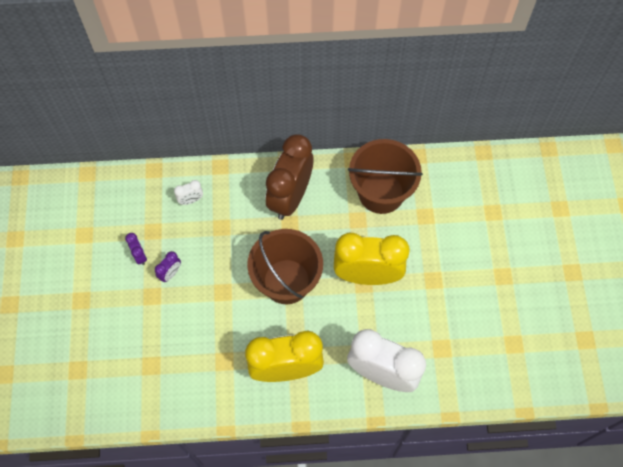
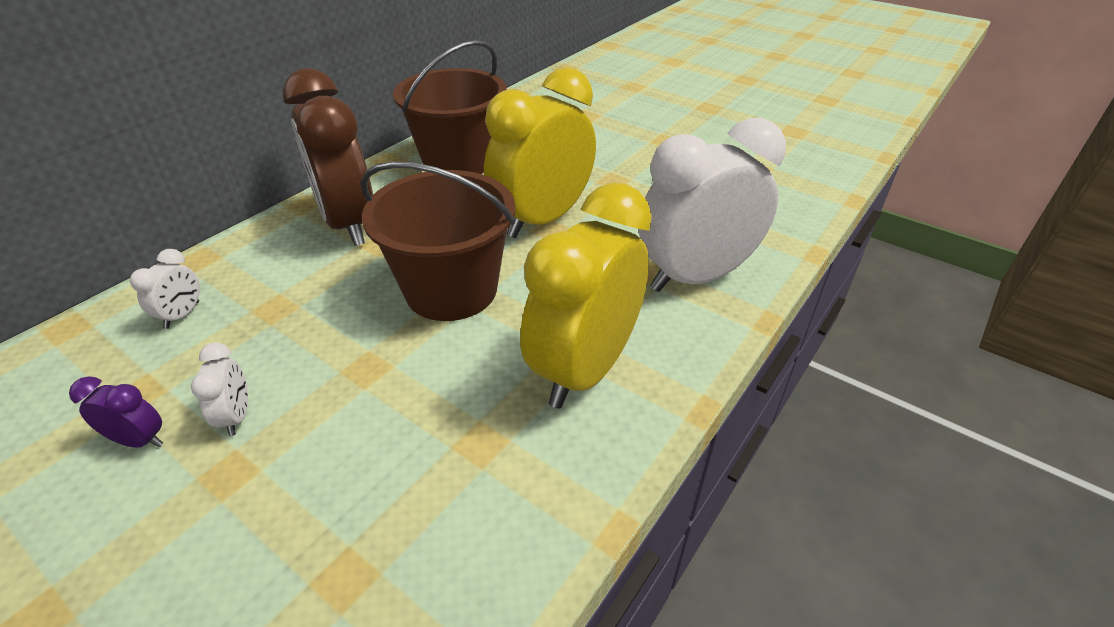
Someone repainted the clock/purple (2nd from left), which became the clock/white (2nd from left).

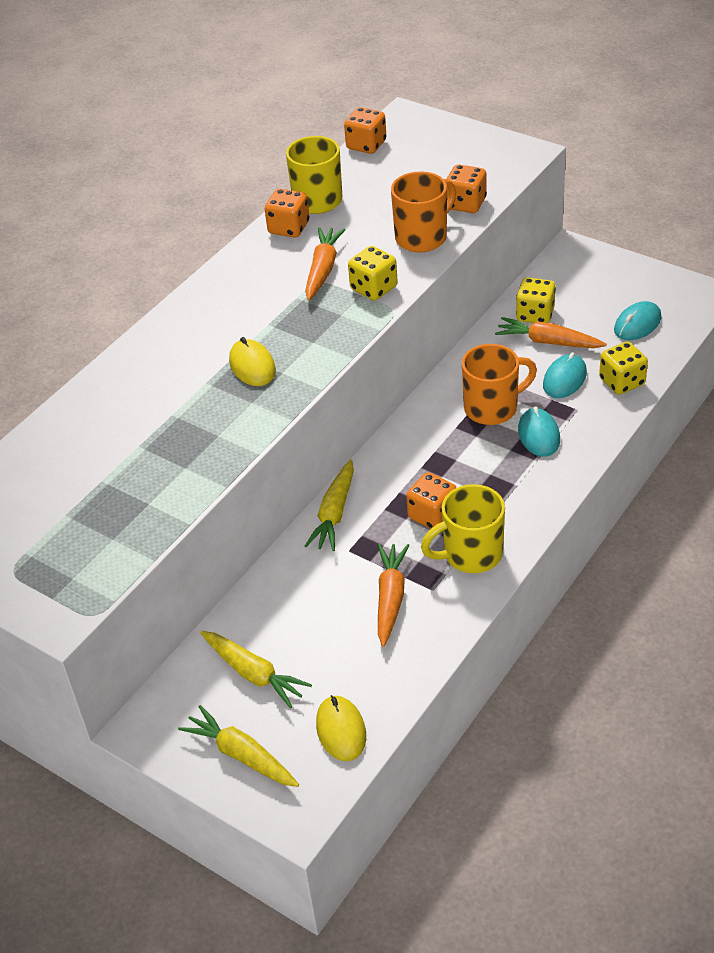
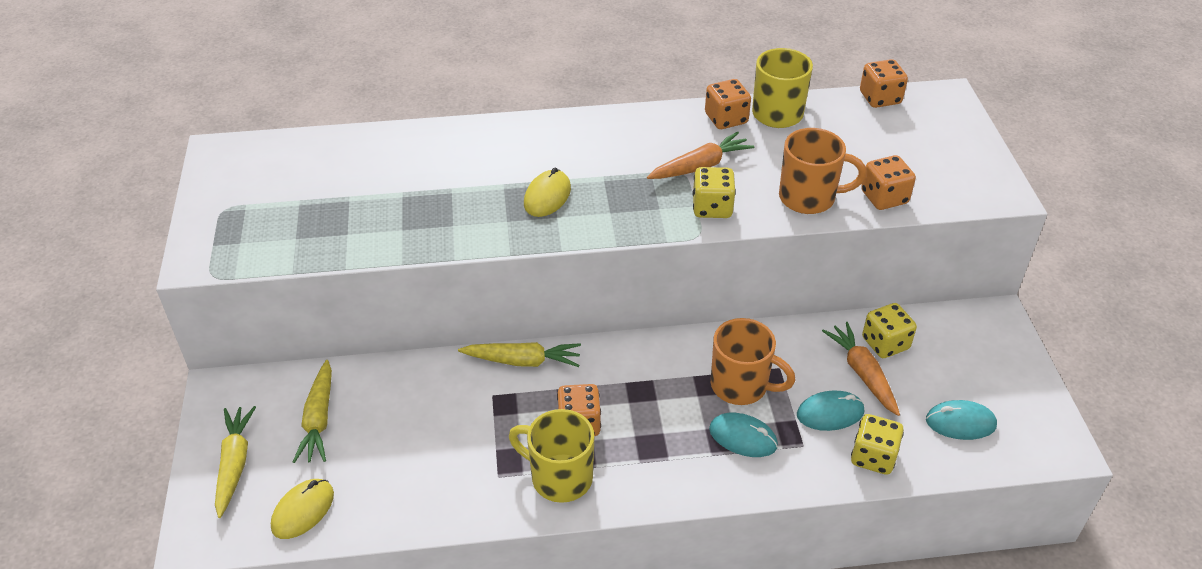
Someone rotated the carrot/yellow (3rd from left) by 150 degrees counterclockwise.
Someone took away the carrot/orange (2nd from left).
Someone rotated the mouse/turquoise (1st from left) by 75 degrees clockwise.

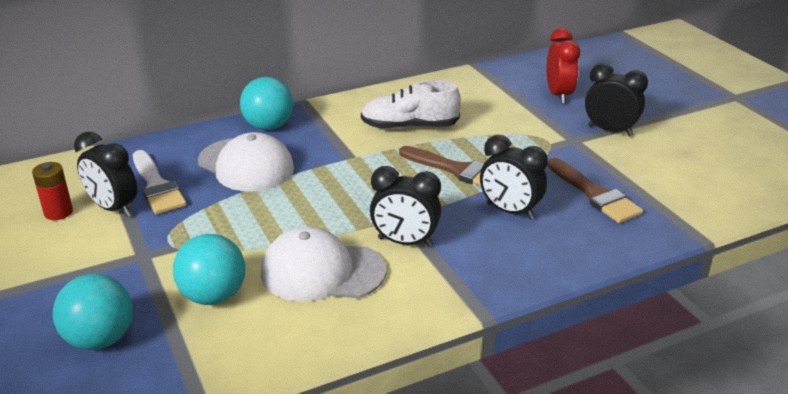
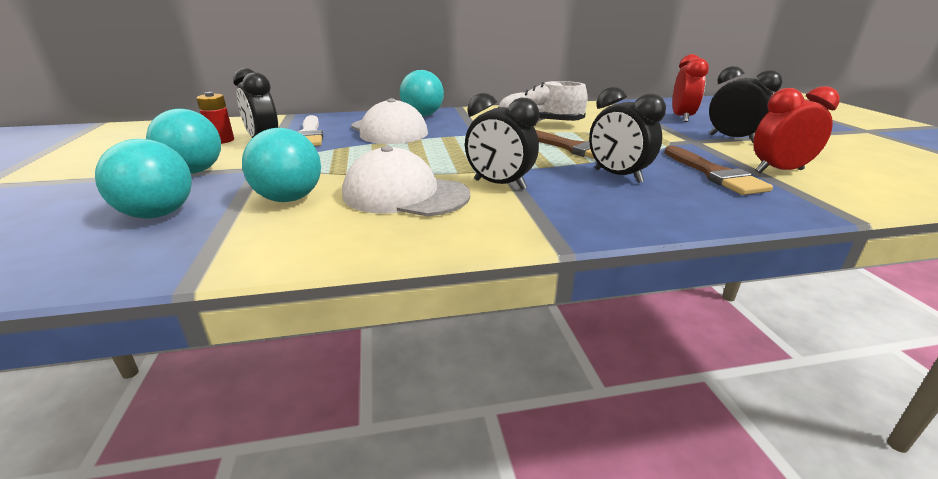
Someone put down the ball/turquoise (2nd from left).
Someone put down the clock/red (2nd from left).

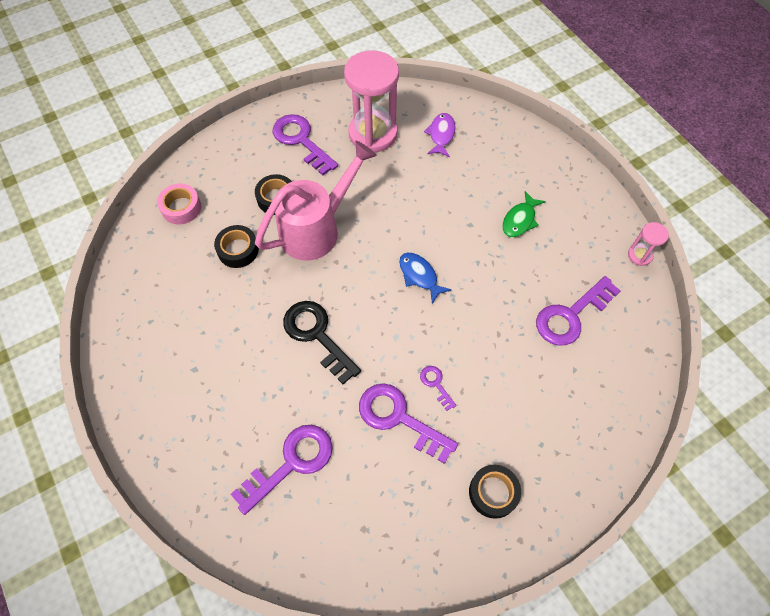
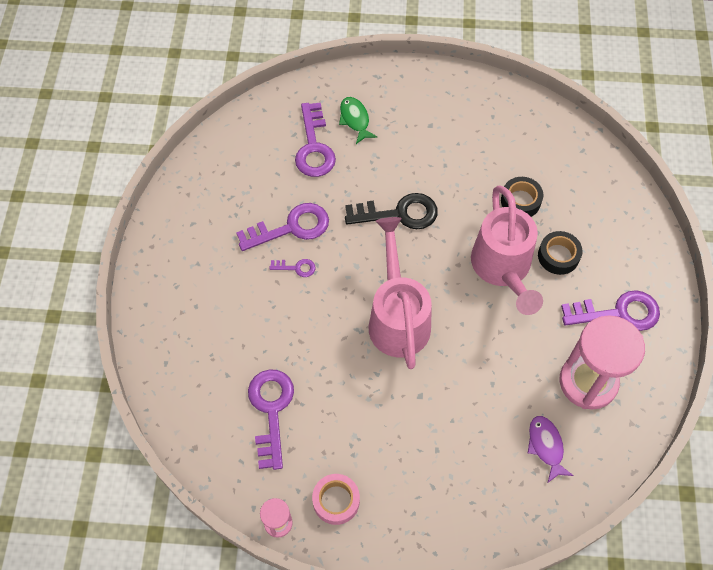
Someone carried the tape/pink.
Someone swapped the fish/blue for the watering can/pink (1st from left).
Someone rotated the fish/purple by 150 degrees counterclockwise.
Someone took away the tape/black (3rd from left).
Someone carried the fish/green.

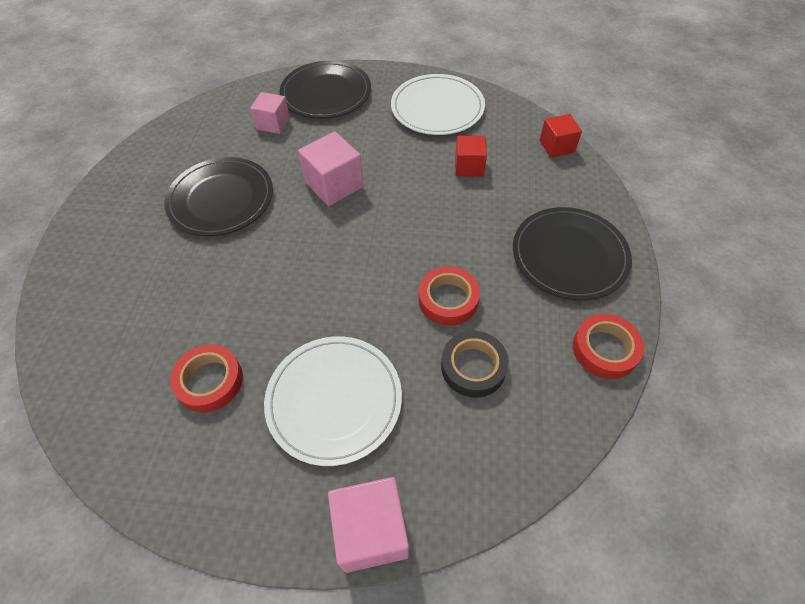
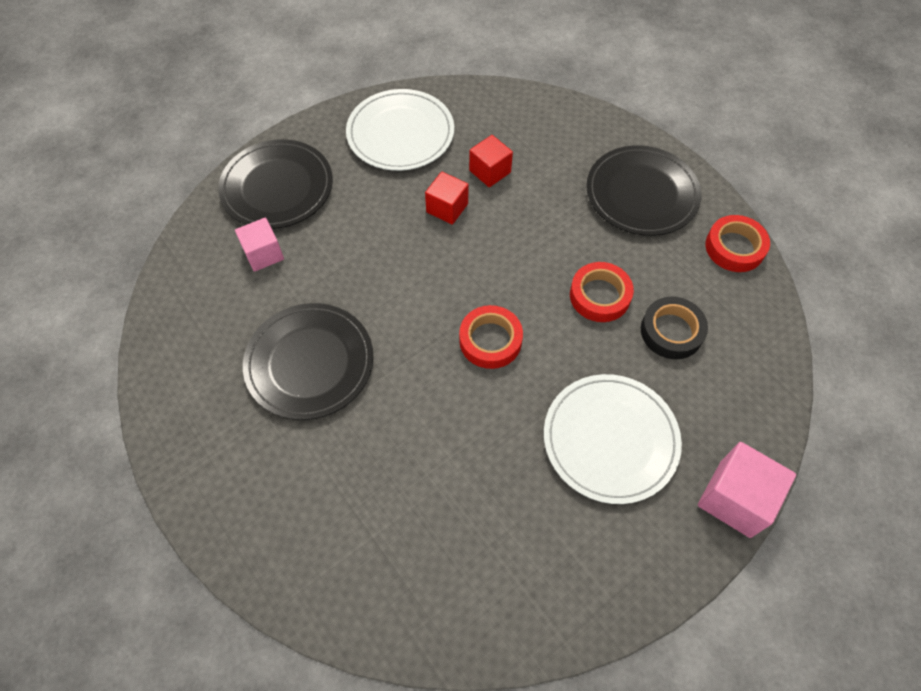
Someone carried the tape/red (1st from left).
Someone took away the cube/pink (2nd from left).
Someone carried the cube/red (2nd from left in the first image).

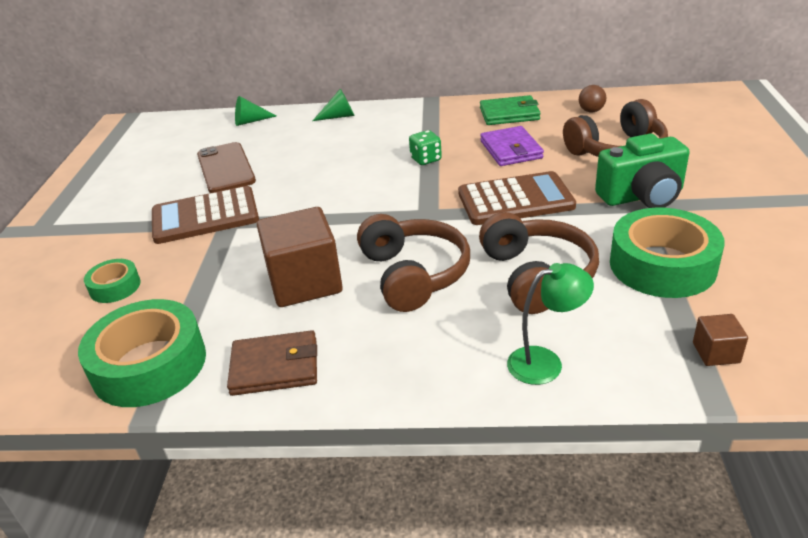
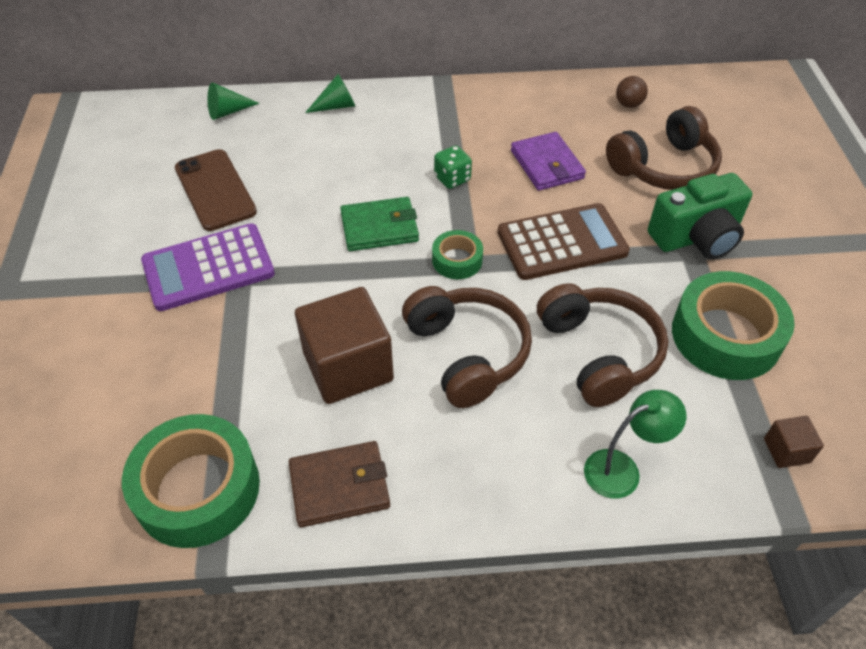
Someone carried the tape/green (1st from left in the first image).
Someone repainted the calculator/brown (1st from left), which became the calculator/purple.
Someone carried the wallet/green.

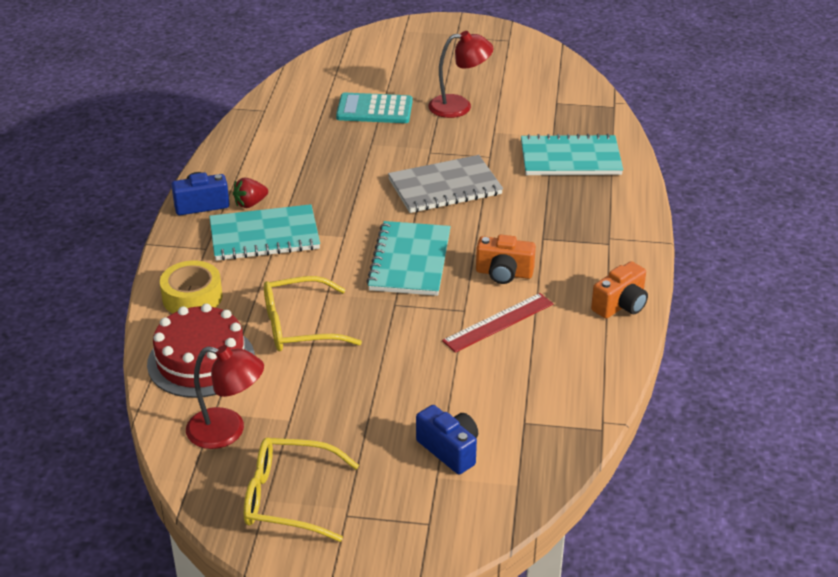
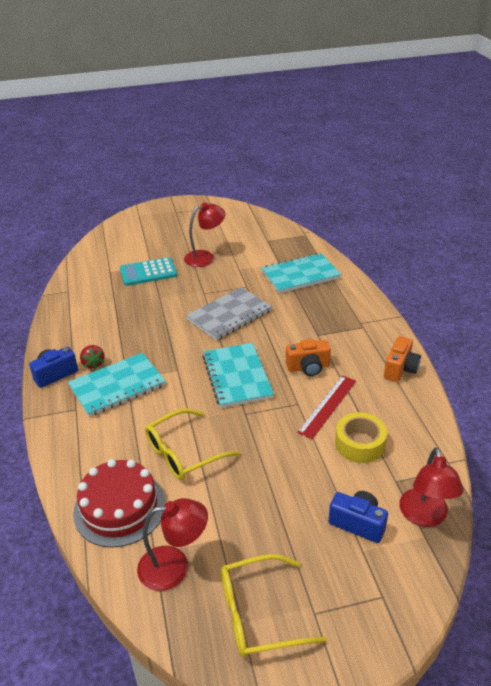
Someone carried the tape/yellow.
Someone rotated the strawberry/red by 60 degrees counterclockwise.
Someone put down the lamp/red (3rd from left).

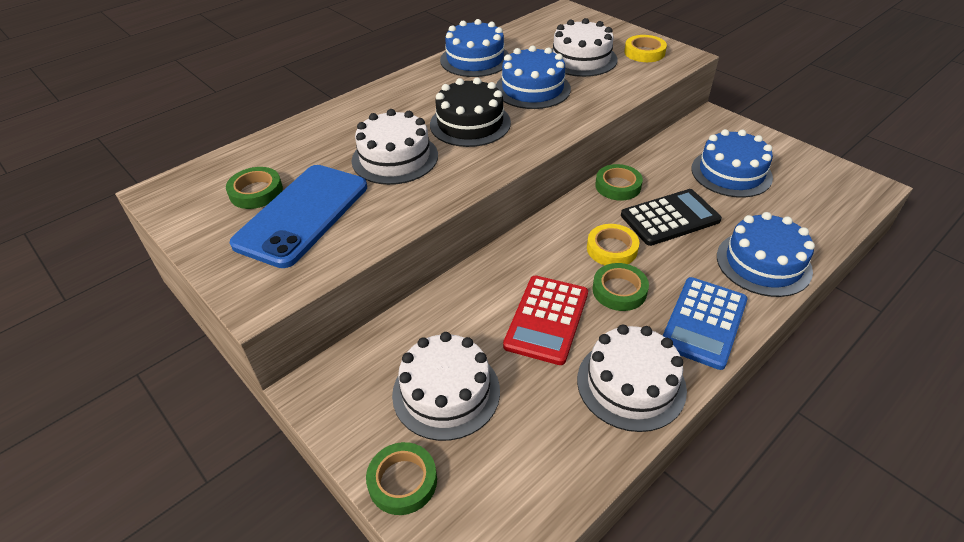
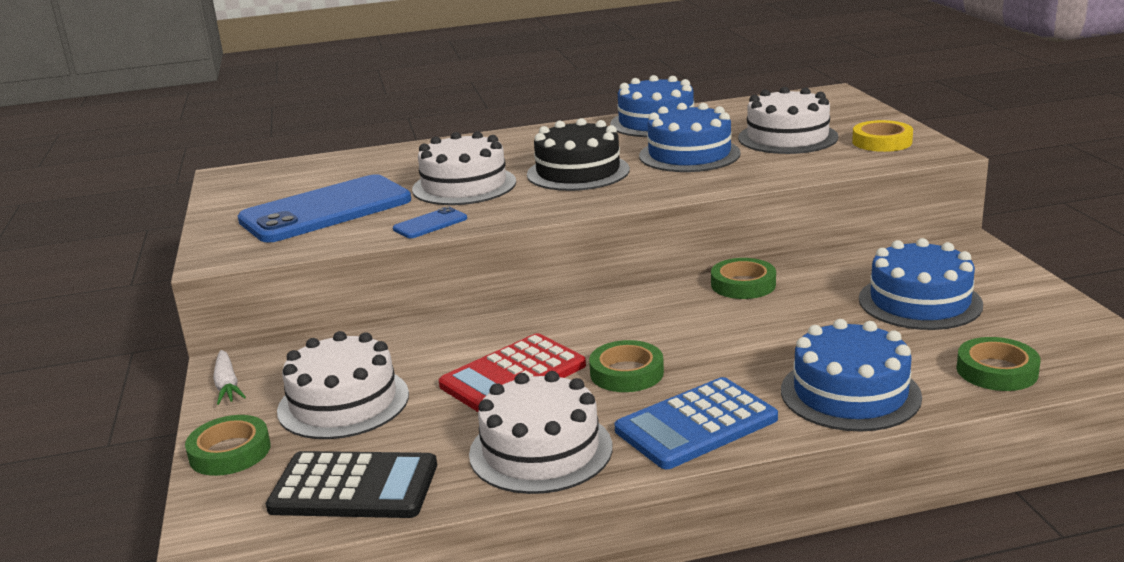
Someone carried the tape/green (1st from left in the first image).
Someone took away the tape/yellow (1st from left).
Someone carried the calculator/black.
Someone put down the carrot/white.
Someone put down the phone/blue (2nd from left).

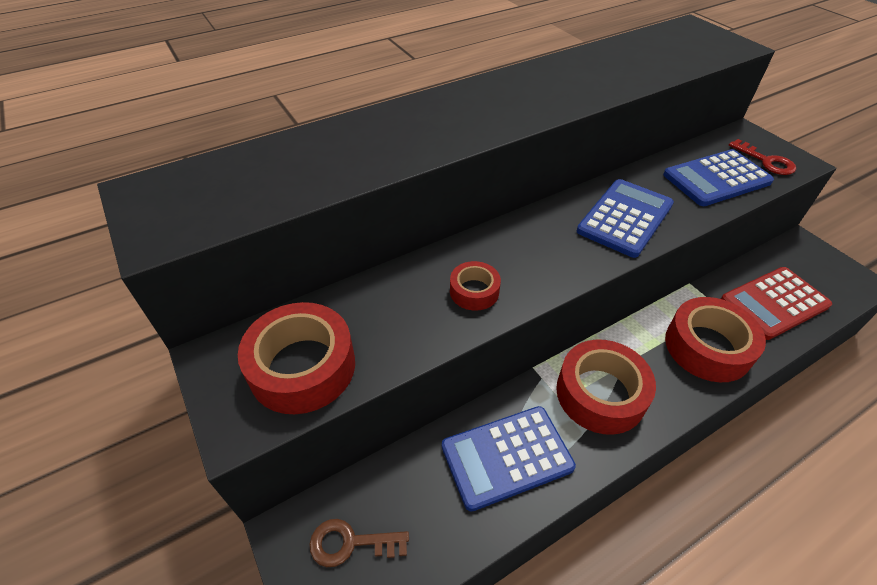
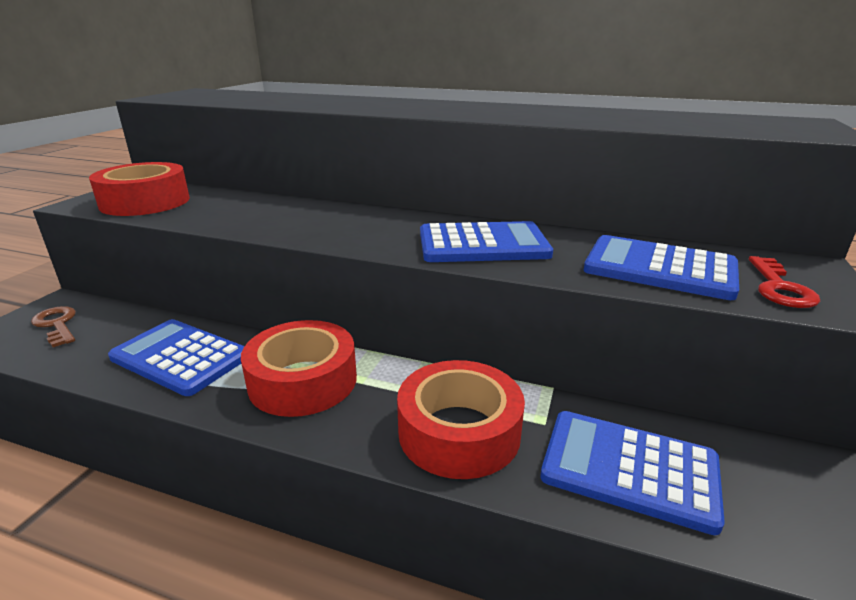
Someone took away the tape/red (2nd from left).
Someone repainted the calculator/red, which became the calculator/blue (3rd from left).

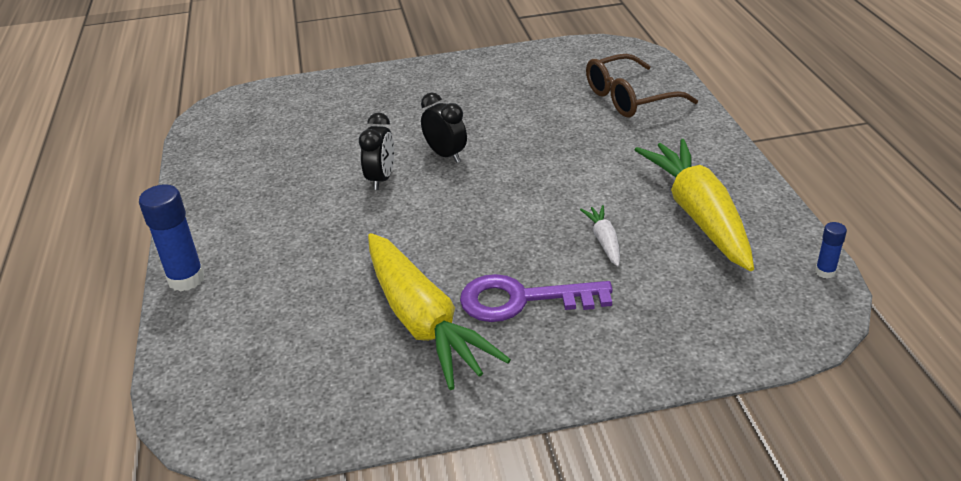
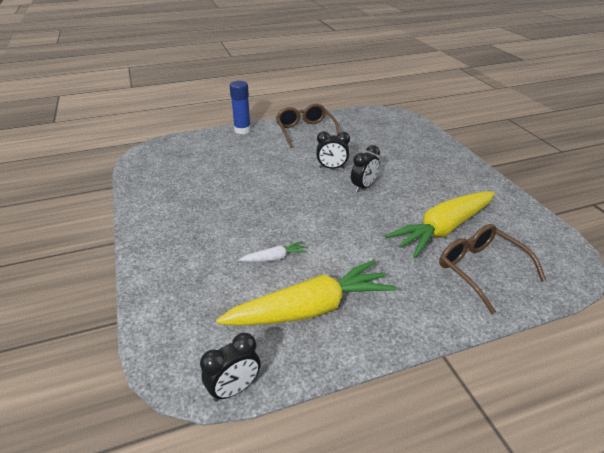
Someone carried the carrot/yellow (1st from left in the first image).
Someone took away the key/purple.
Someone swapped the glue stick/blue (2nd from left) for the clock/black (1st from left).
Someone put down the glasses/brown (1st from left).

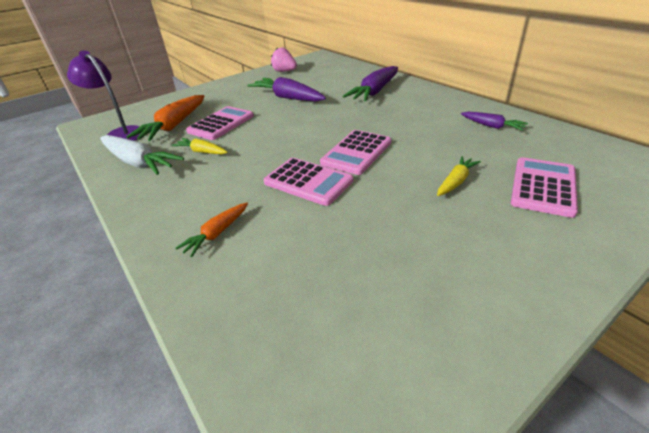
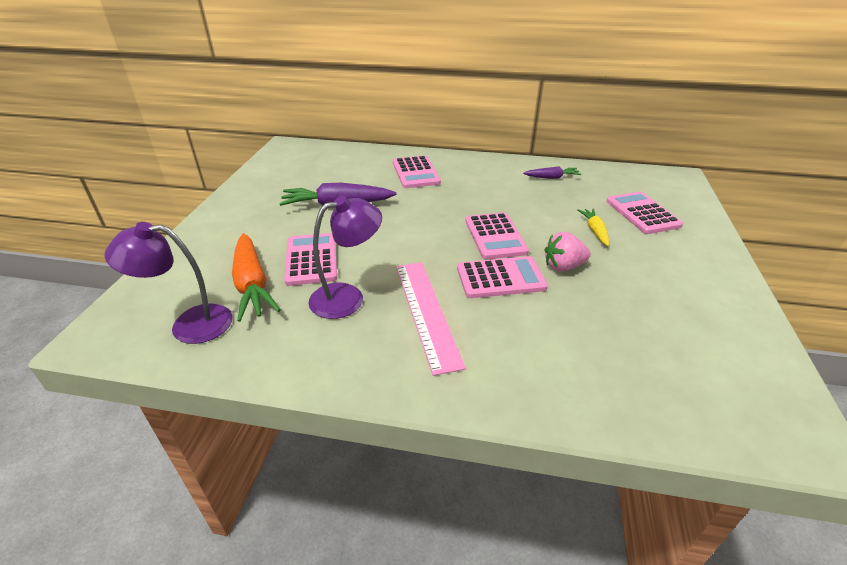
Someone took away the carrot/white.
Someone swapped the carrot/yellow (1st from left) for the lamp/purple (2nd from left).
Someone took away the carrot/orange (2nd from left).
Someone carried the strawberry/pink.
Someone swapped the carrot/purple (2nd from left) for the calculator/pink (2nd from left).
Someone put down the ruler/pink.

